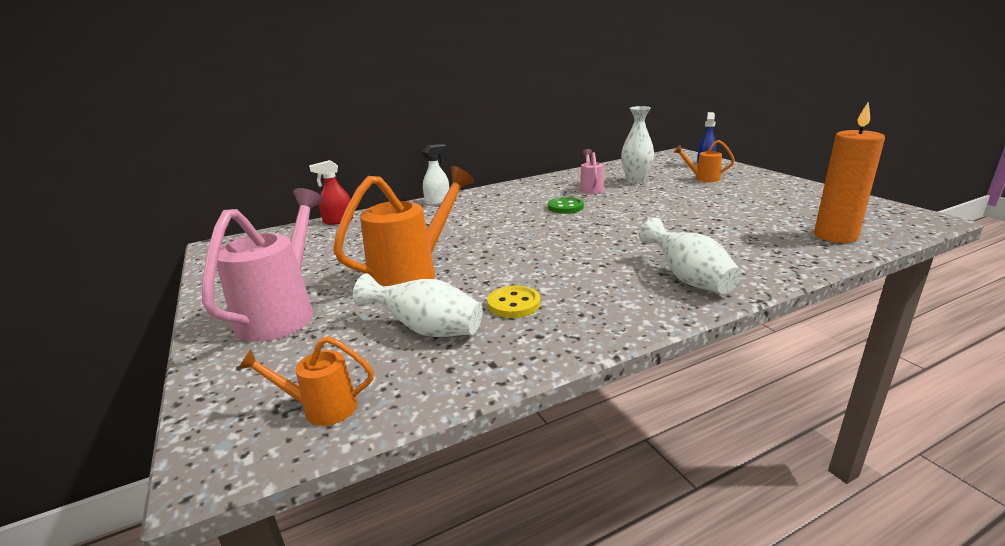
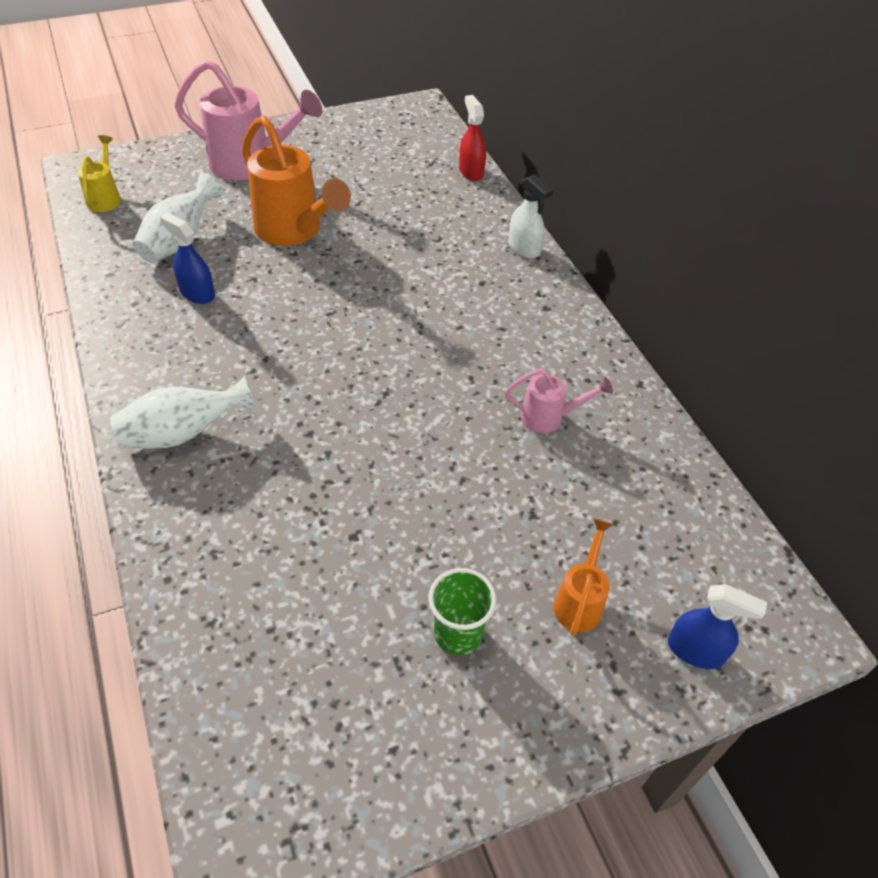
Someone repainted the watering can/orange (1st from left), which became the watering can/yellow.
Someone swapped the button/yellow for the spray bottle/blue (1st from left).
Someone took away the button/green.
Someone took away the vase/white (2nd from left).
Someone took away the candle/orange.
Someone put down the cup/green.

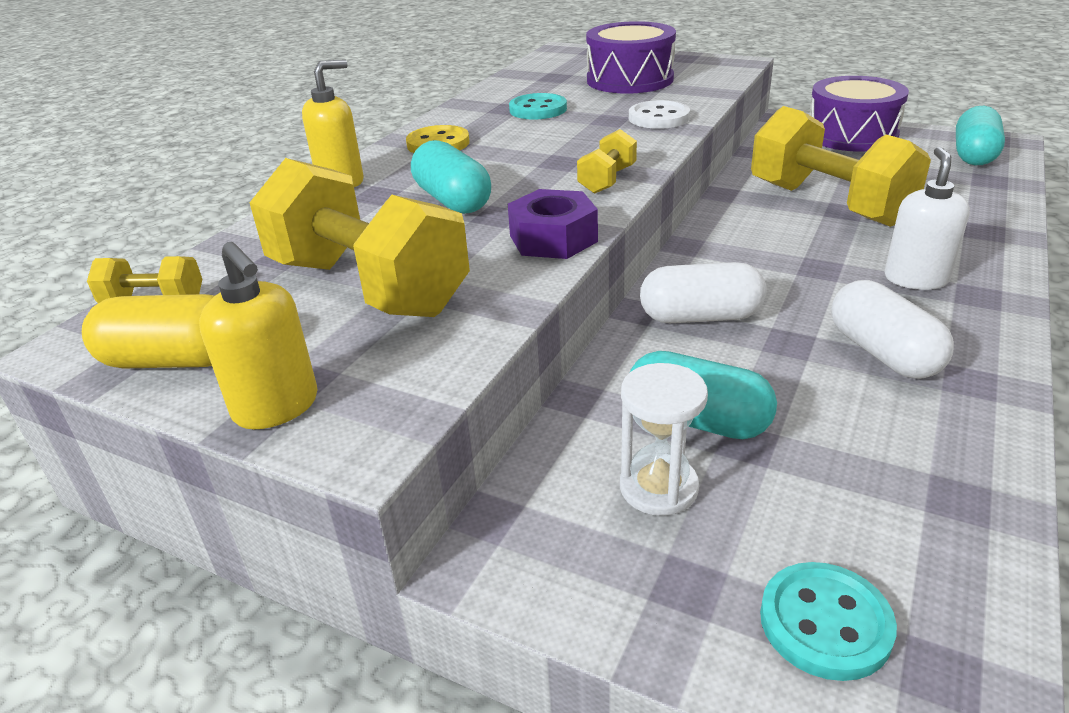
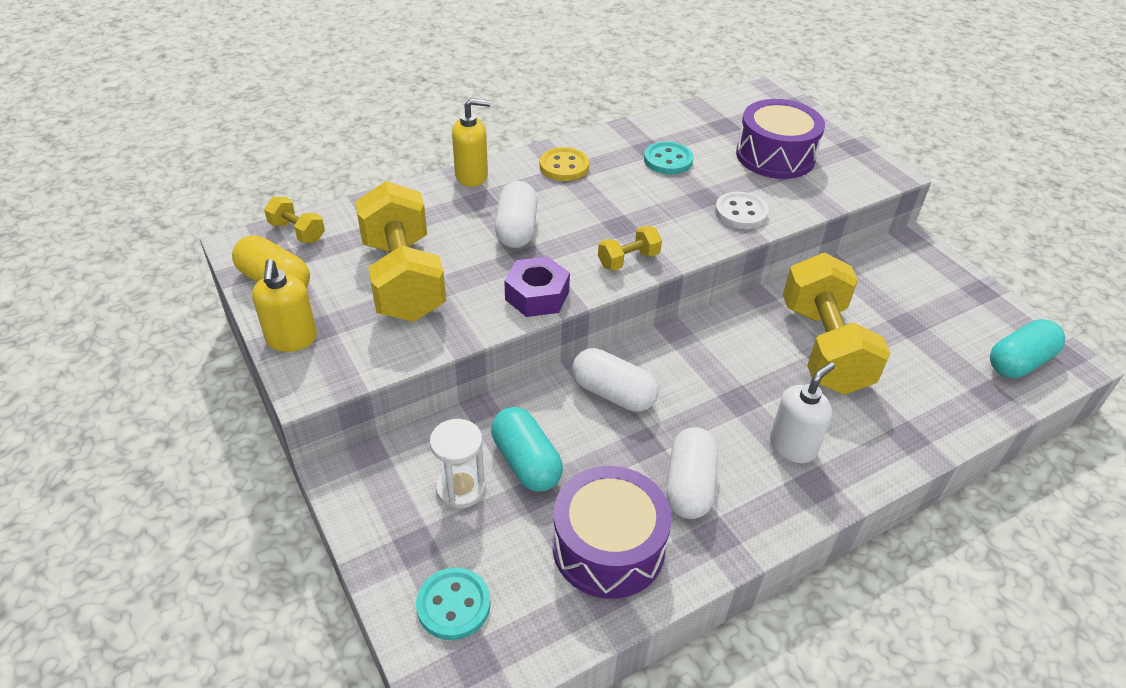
Someone repainted the capsule/turquoise (1st from left), which became the capsule/white (1st from left).
Someone carried the drum/purple (2nd from left in the first image).

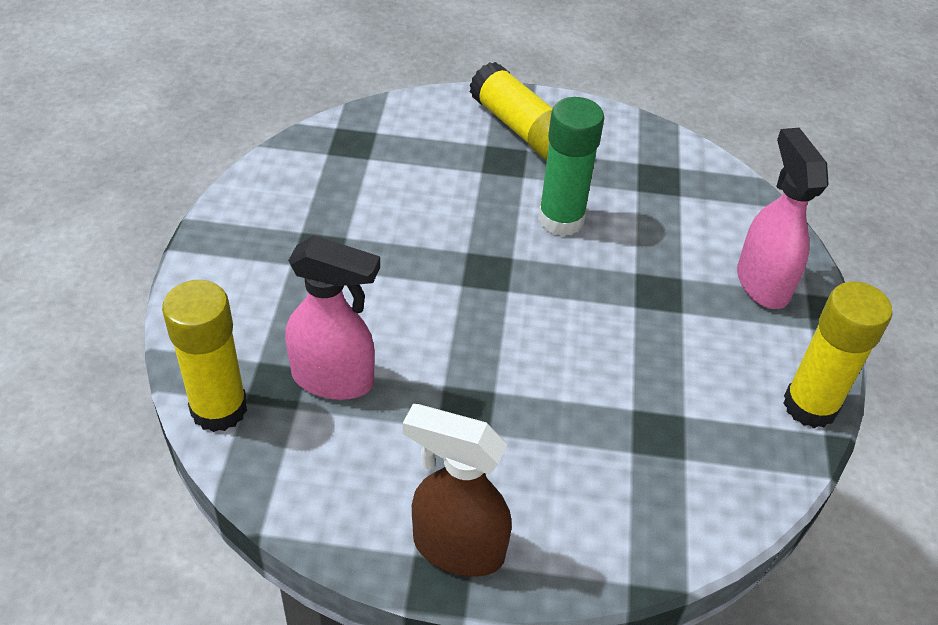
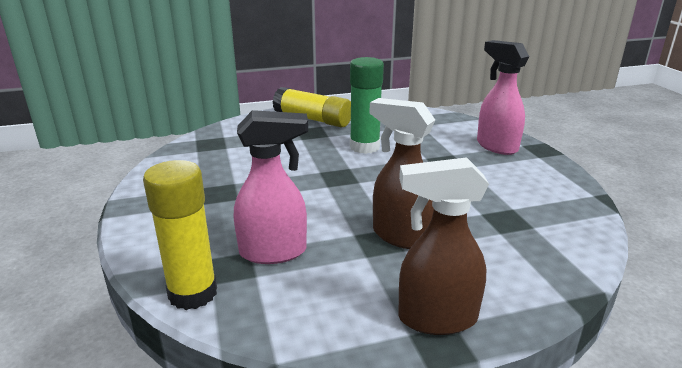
Someone took away the glue stick/yellow (3rd from left).
Someone put down the spray bottle/brown (1st from left).

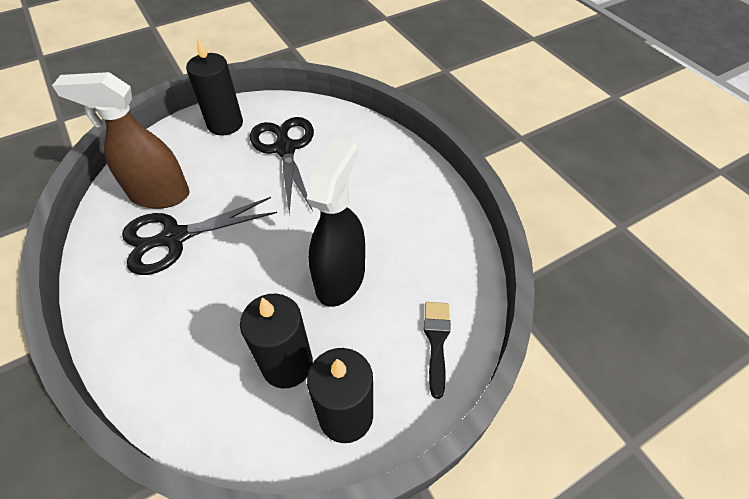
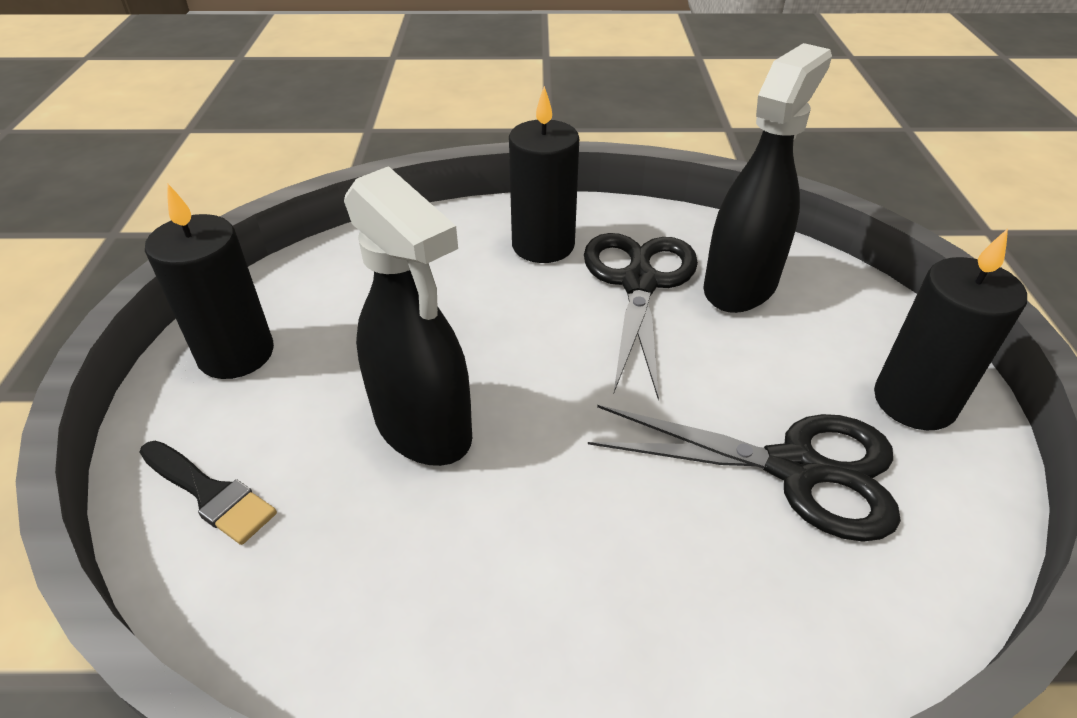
Someone repainted the spray bottle/brown, which became the spray bottle/black (2nd from left).
Someone carried the candle/black (2nd from left).

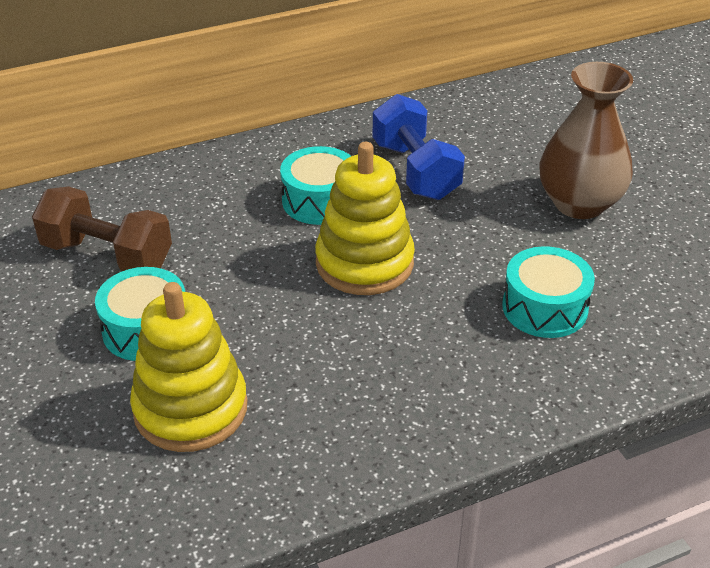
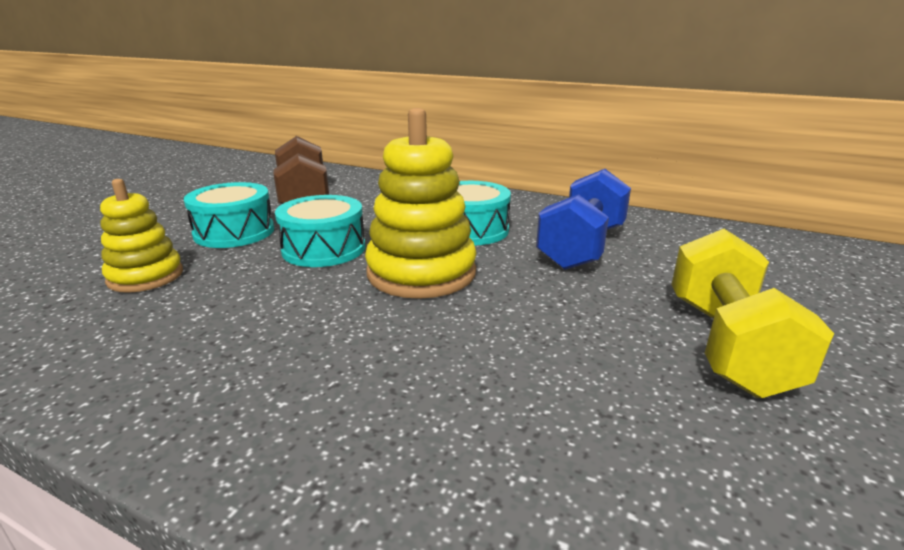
Someone scaled the stacking toy/yellow (1st from left) by 0.62.
Someone carried the drum/turquoise (3rd from left in the first image).
Someone swapped the vase/brown for the dumbbell/yellow.

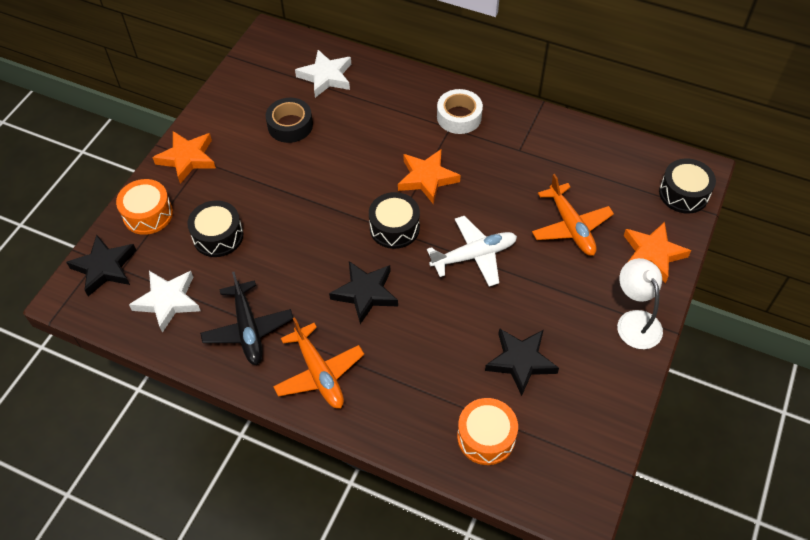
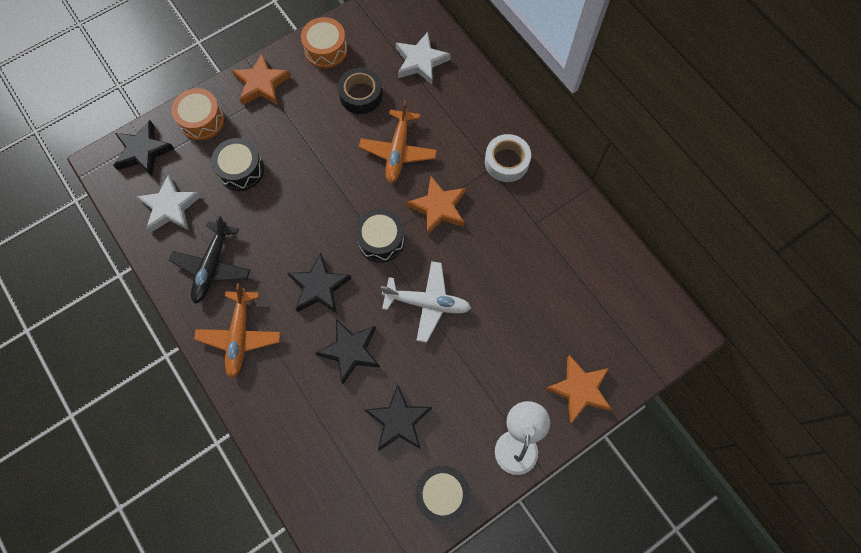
Someone carried the drum/orange (2nd from left).
Someone carried the plane/orange (2nd from left).
Someone carried the drum/black (3rd from left).
Someone put down the star/black (3rd from left).

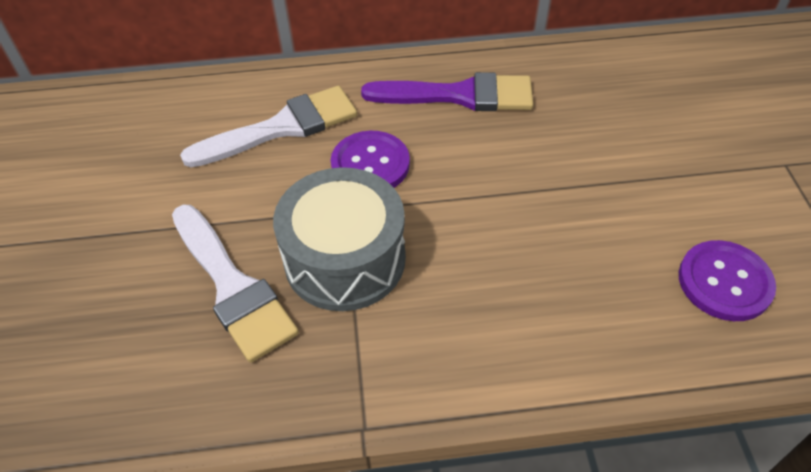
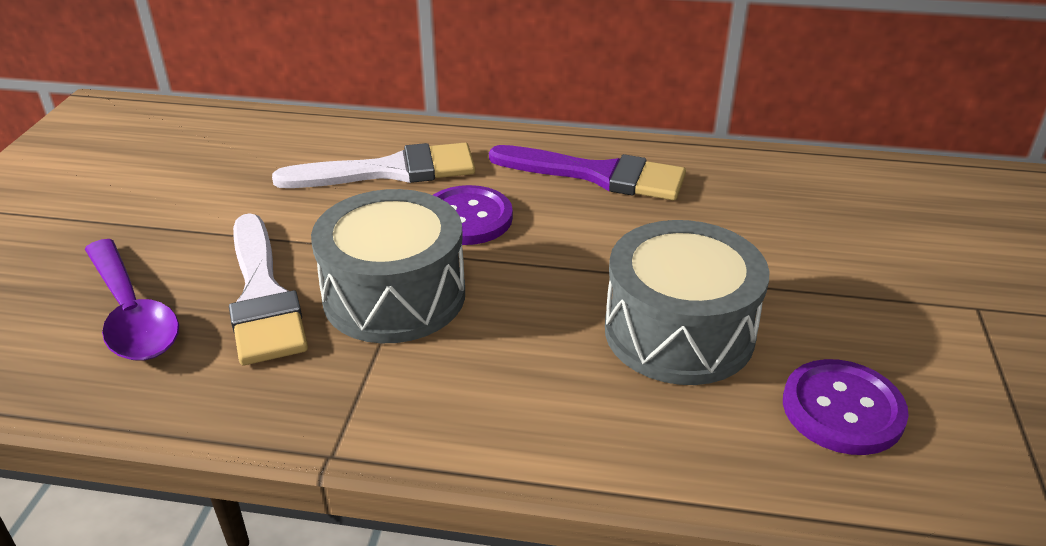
Someone put down the spoon/purple.
Someone put down the drum/grey (2nd from left).

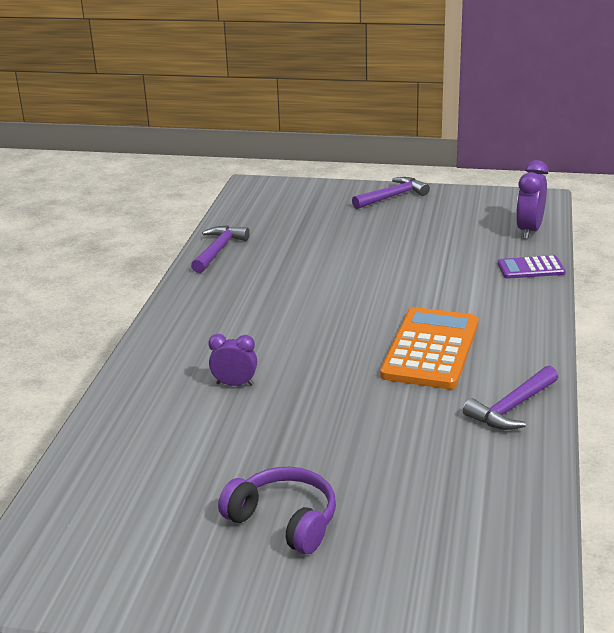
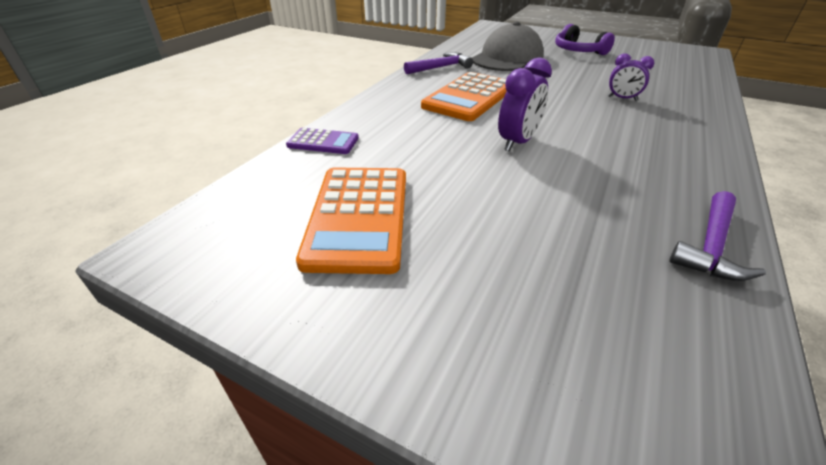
Someone took away the hammer/purple (2nd from left).
Someone carried the clock/purple (2nd from left in the first image).
Someone put down the calculator/orange (1st from left).
Someone put down the cap/grey.

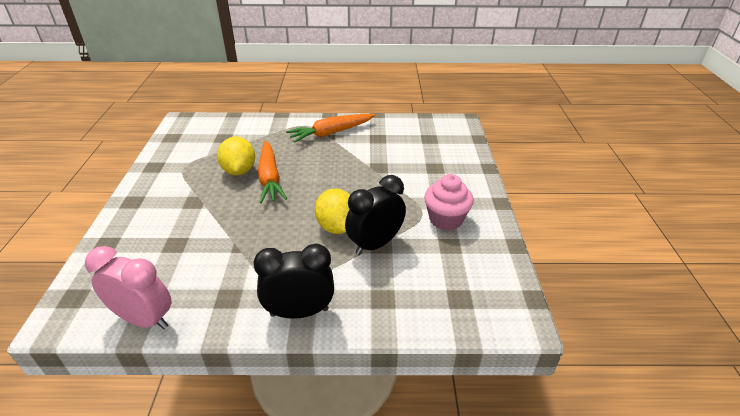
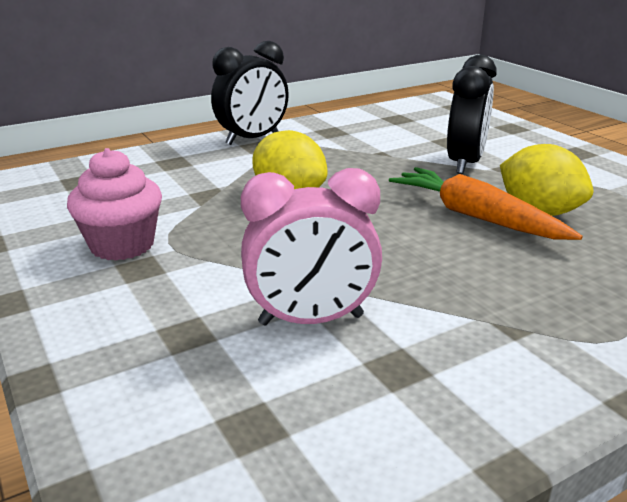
Someone carried the clock/pink.
Someone took away the carrot/orange (2nd from left).
Someone carried the clock/black (2nd from left).

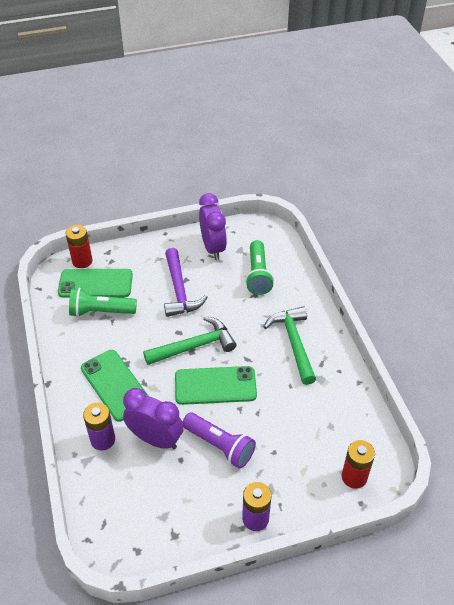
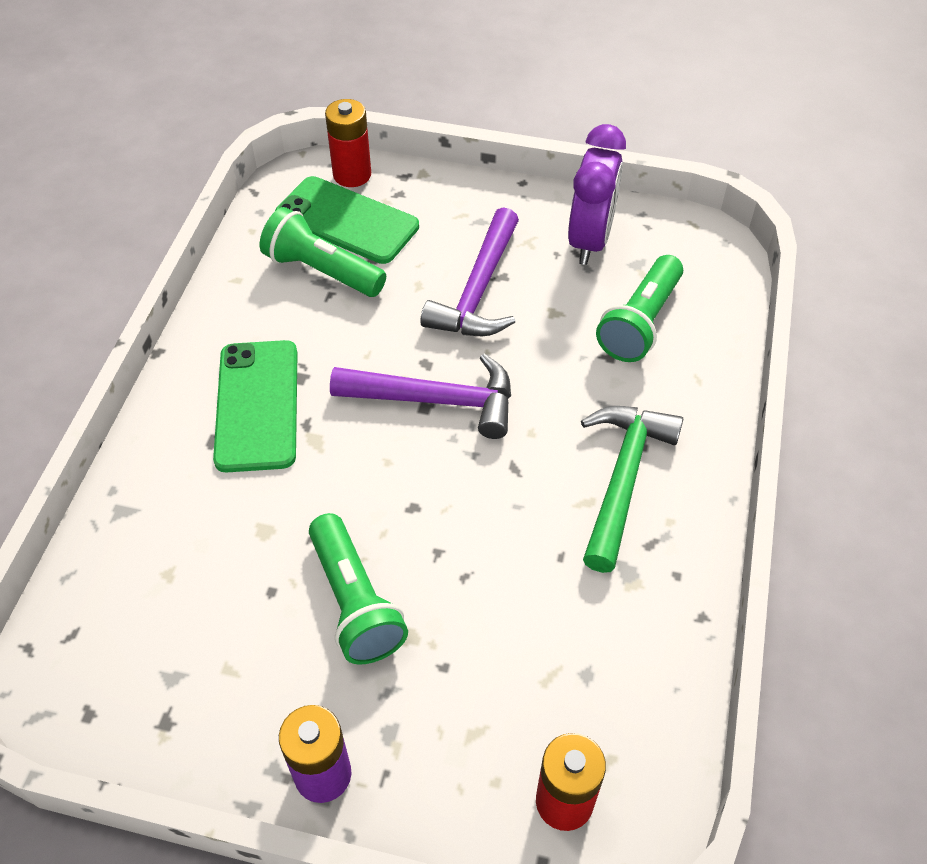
Someone took away the battery/purple (1st from left).
Someone took away the clock/purple (1st from left).
Someone repainted the hammer/green (1st from left), which became the hammer/purple (1st from left).
Someone took away the phone/green (3rd from left).
Someone repainted the flashlight/purple, which became the flashlight/green (2nd from left).

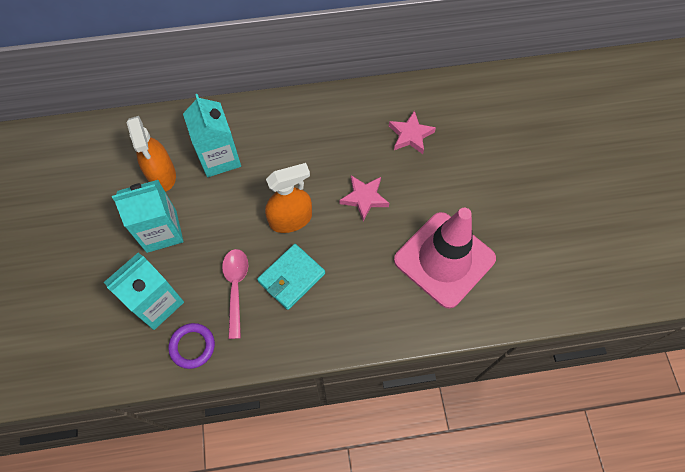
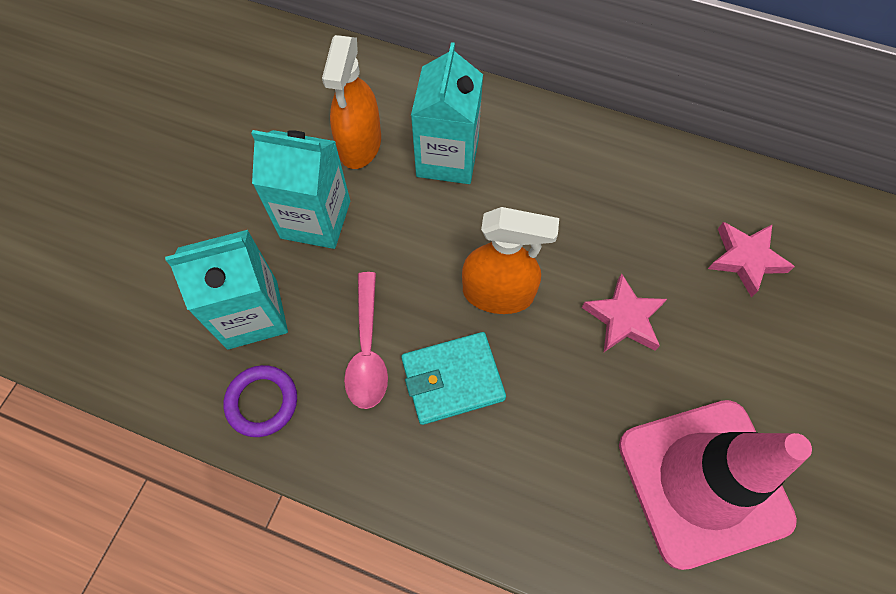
Someone rotated the spoon/pink by 150 degrees clockwise.

